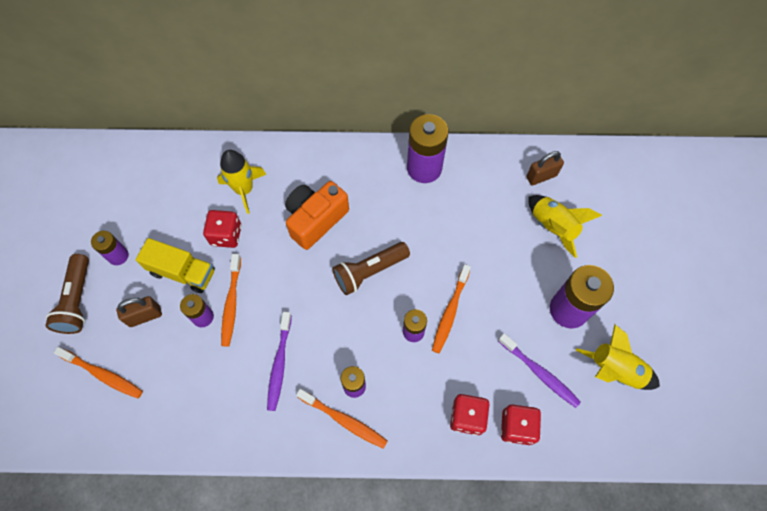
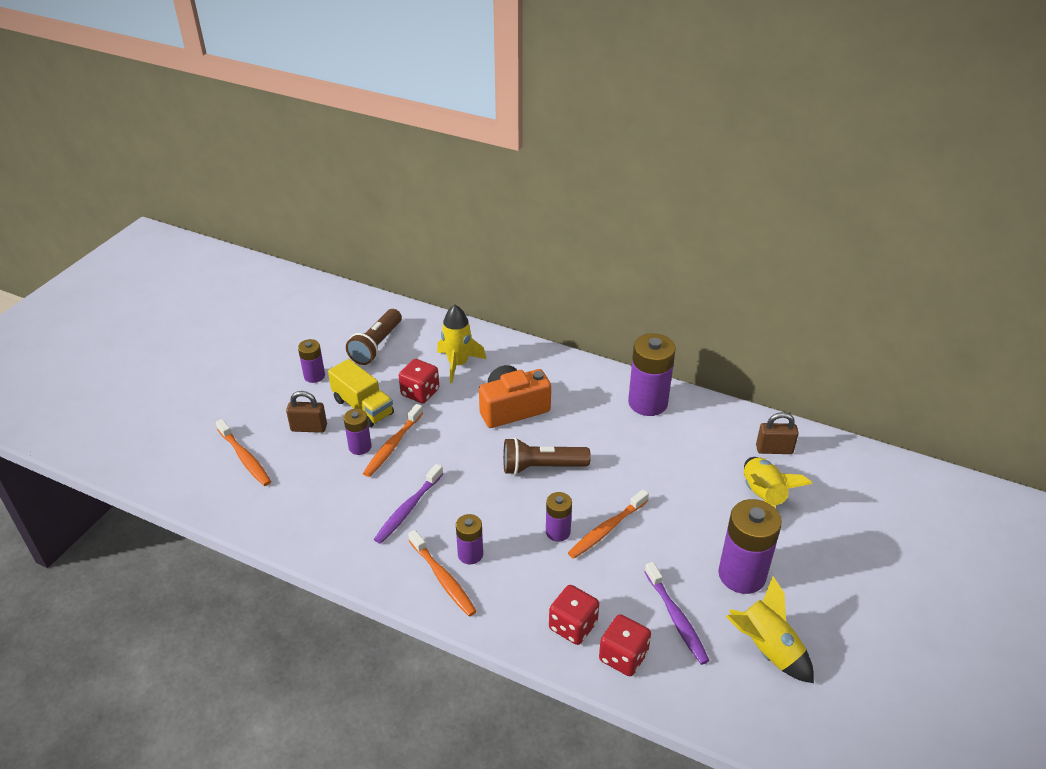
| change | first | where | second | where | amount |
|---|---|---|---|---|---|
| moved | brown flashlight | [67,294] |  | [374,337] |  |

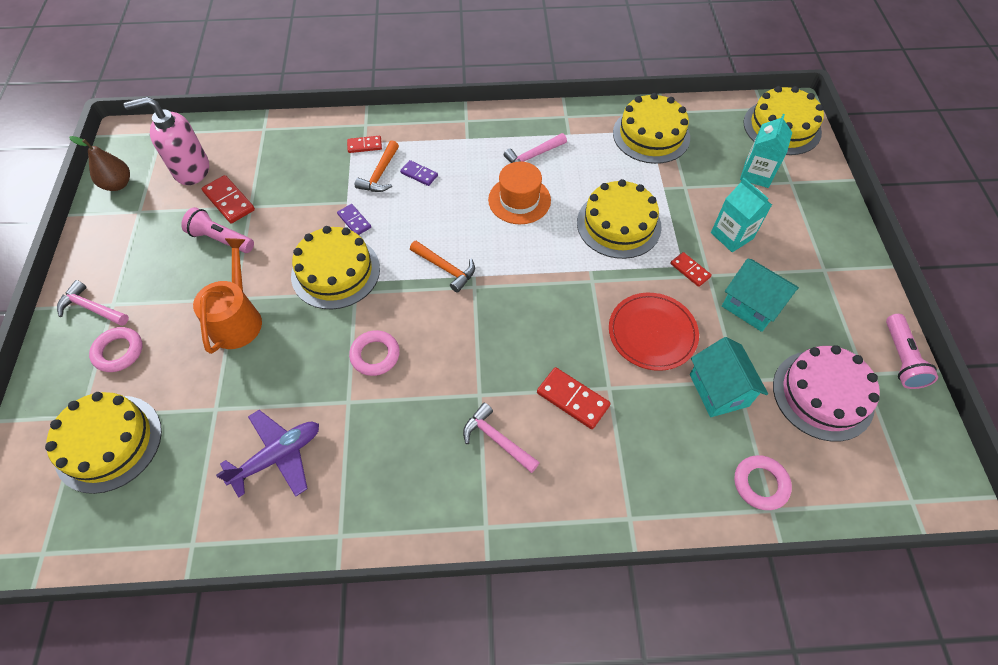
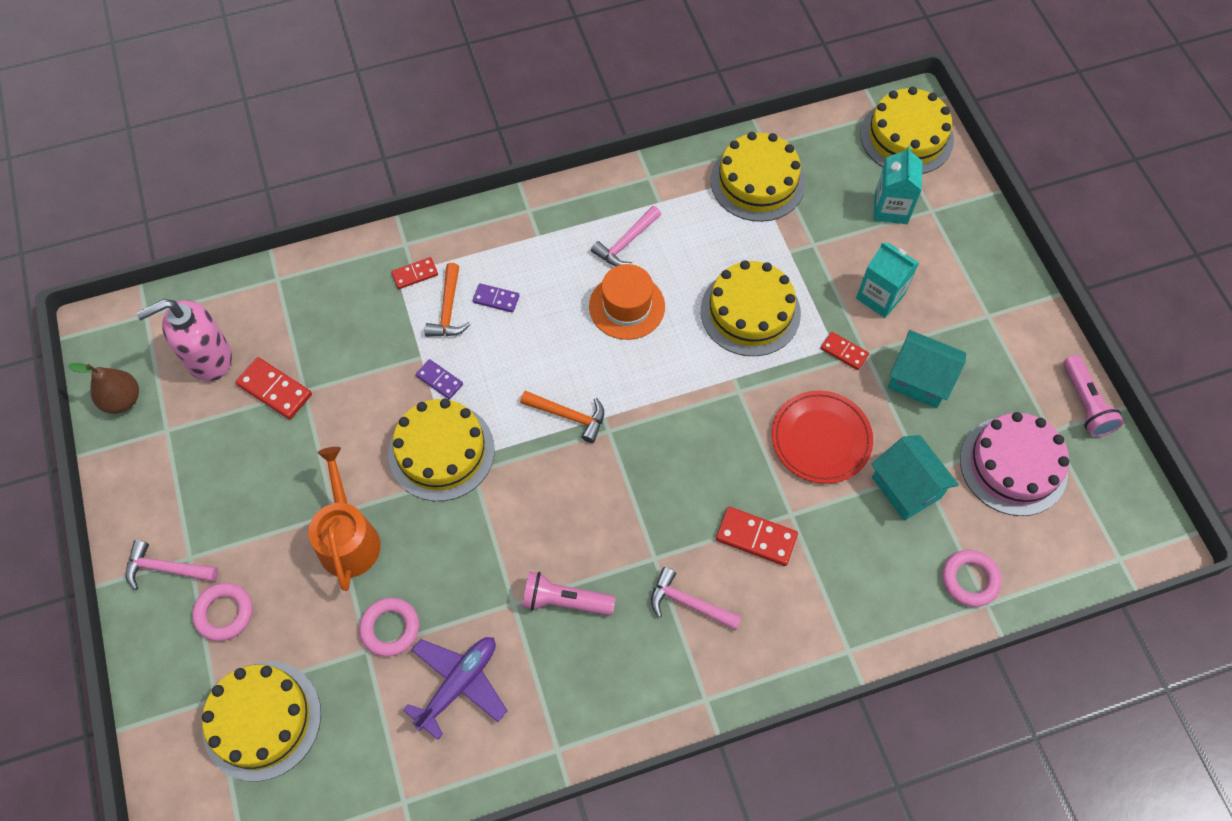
| change | first | where | second | where | amount |
|---|---|---|---|---|---|
| moved | pink flashlight | [217,230] |  | [568,593] |  |
| moved | pink ring | [374,353] |  | [389,627] |  |

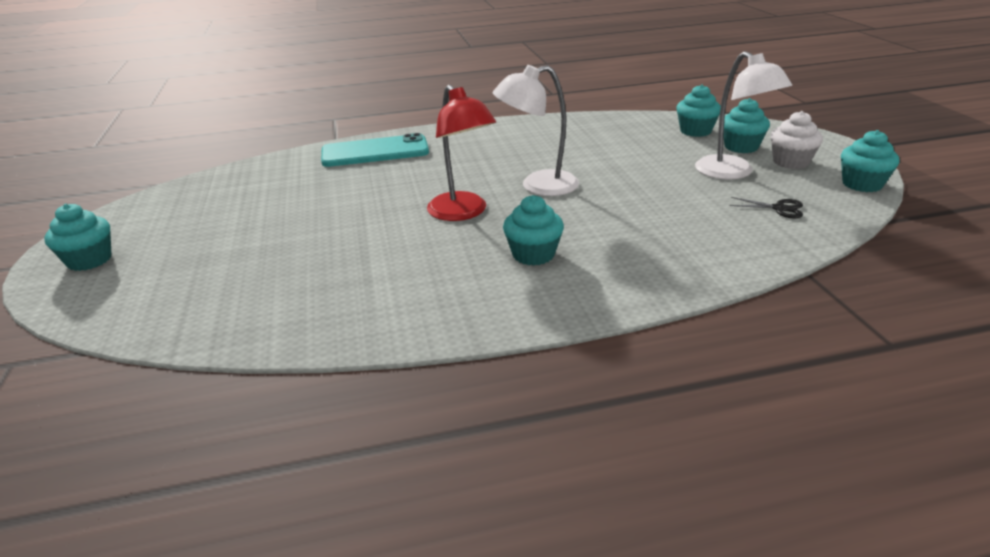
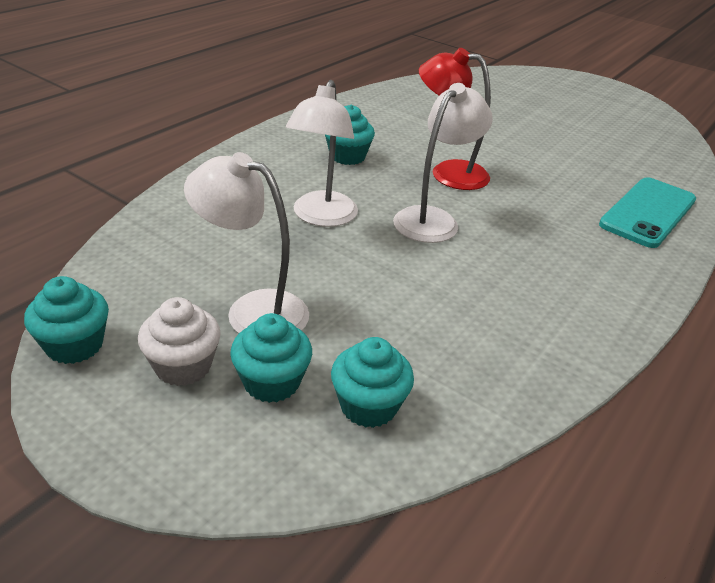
| change | first | where | second | where | amount |
|---|---|---|---|---|---|
| removed | turquoise cupcake | [78,237] |  |  |  |
| removed | black scissors | [766,207] |  |  |  |
| added |  |  | white lamp | [322,153] |  |

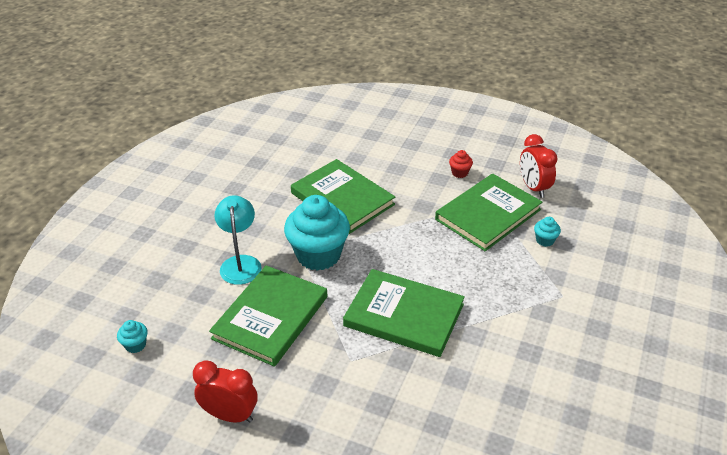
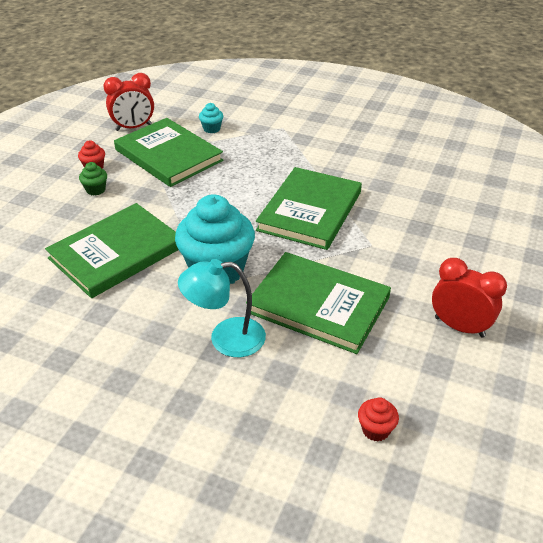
| change | first | where | second | where | amount |
|---|---|---|---|---|---|
| recoloured | turquoise cupcake | [132,336] | red cupcake | [378,419] |  |
| turned | red clock | [225,391] |  | [469,298] | 105 degrees clockwise |
| added |  |  | green cupcake | [93,178] |  |

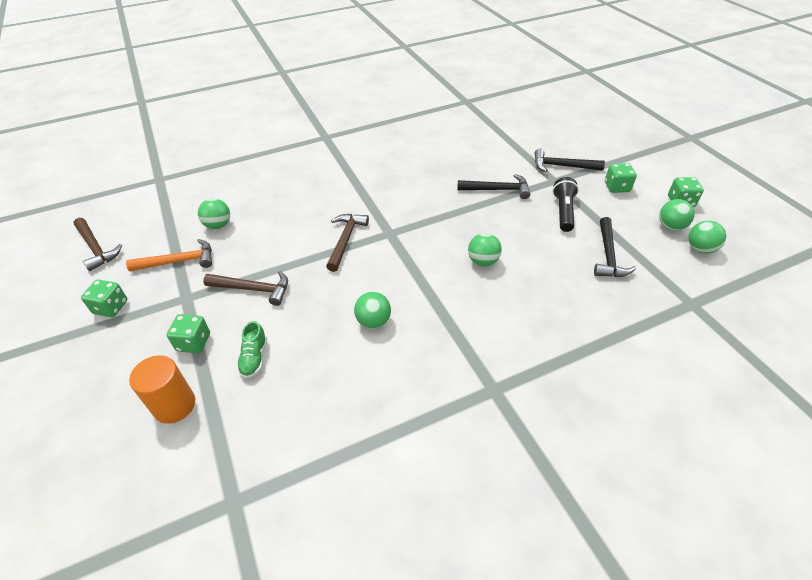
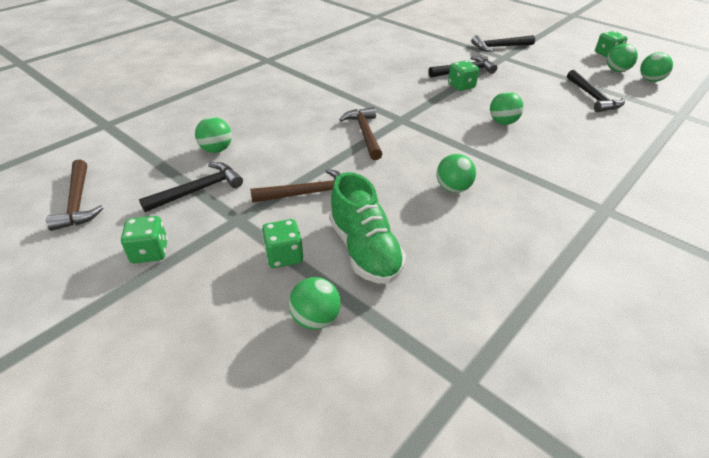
| change | first | where | second | where | amount |
|---|---|---|---|---|---|
| turned | brown hammer | [98,244] |  | [74,195] | 45 degrees clockwise |
| recoloured | orange hammer | [169,255] | black hammer | [191,187] |  |
| replaced | orange cylinder | [162,389] | green ball | [315,303] |  |
| resized | green shoe | [252,349] |  | [367,228] | x1.85 |
| removed | black flashlight | [566,204] |  |  |  |
| moved | green dice | [621,178] |  | [463,75] |  |

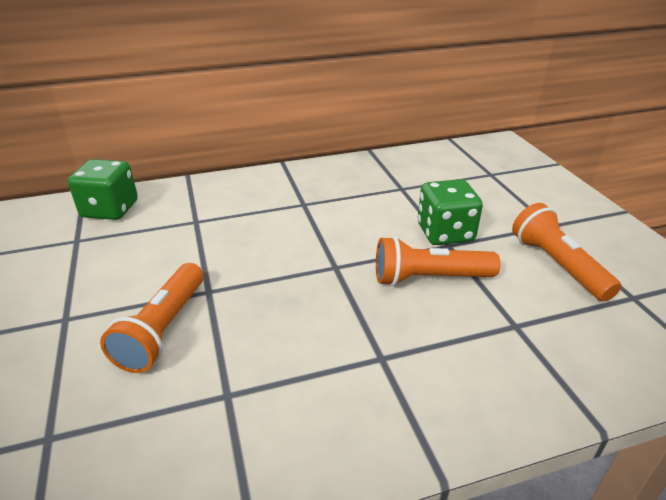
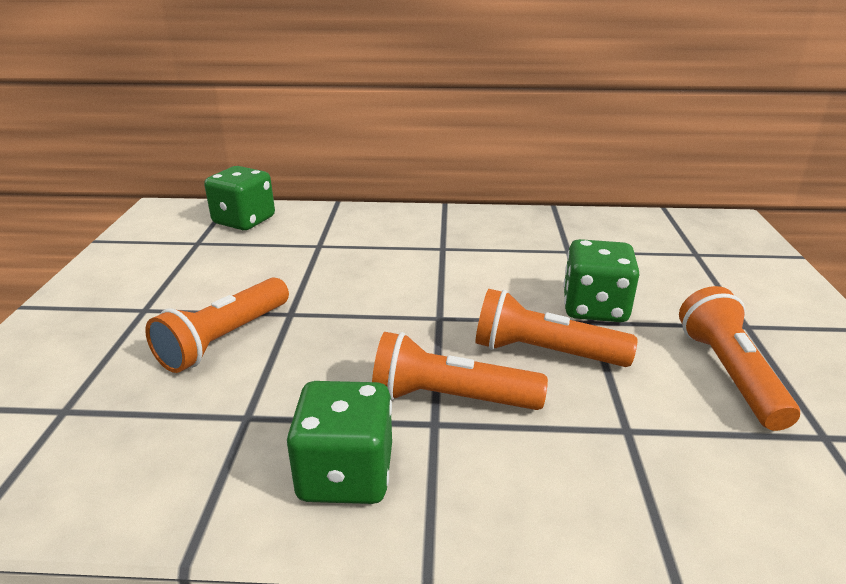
| change | first | where | second | where | amount |
|---|---|---|---|---|---|
| added |  |  | green dice | [339,442] |  |
| added |  |  | orange flashlight | [460,371] |  |

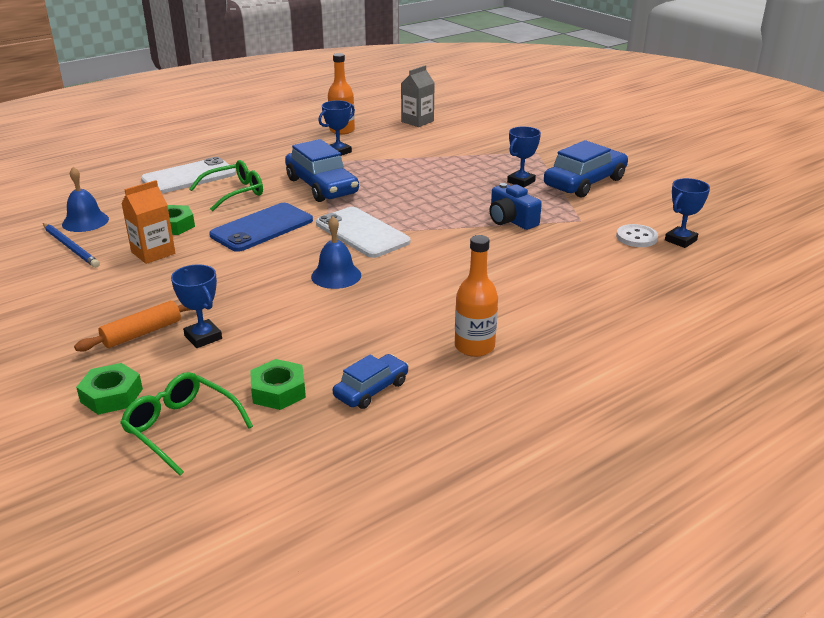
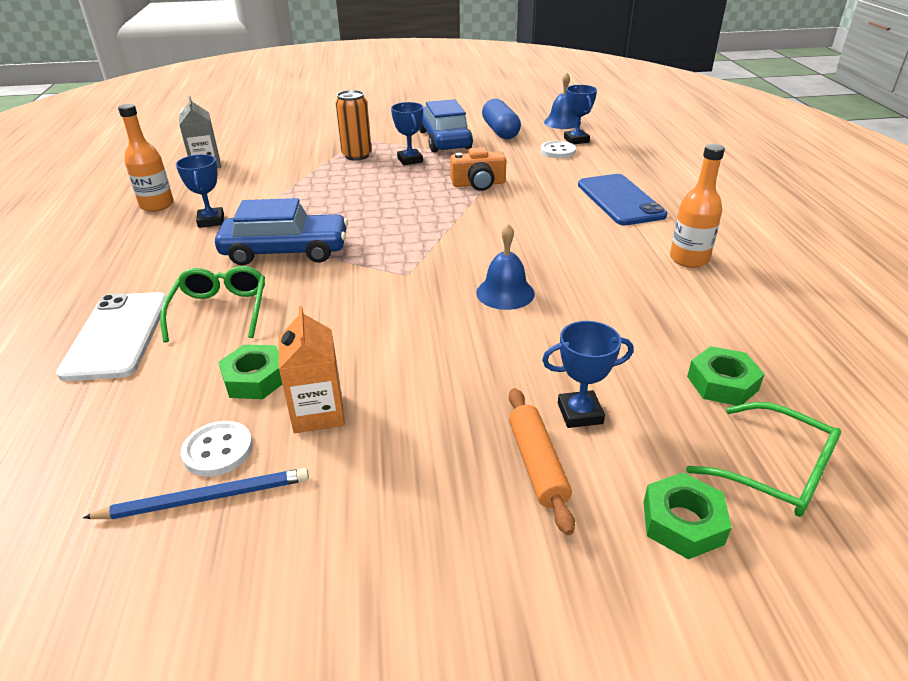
| change | first | where | second | where | amount |
|---|---|---|---|---|---|
| moved | blue bell | [85,199] |  | [562,100] |  |
| turned | green glasses | [186,424] |  | [763,459] | 120 degrees counterclockwise |
| moved | blue phone | [261,227] |  | [622,199] |  |
| removed | white phone | [363,232] |  |  |  |
| removed | blue car | [371,381] |  |  |  |
| recoloured | blue camera | [515,206] | orange camera | [478,169] |  |
| added |  |  | white button | [217,449] |  |
| added |  |  | orange can | [353,125] |  |
| added |  |  | blue capsule | [501,119] |  |

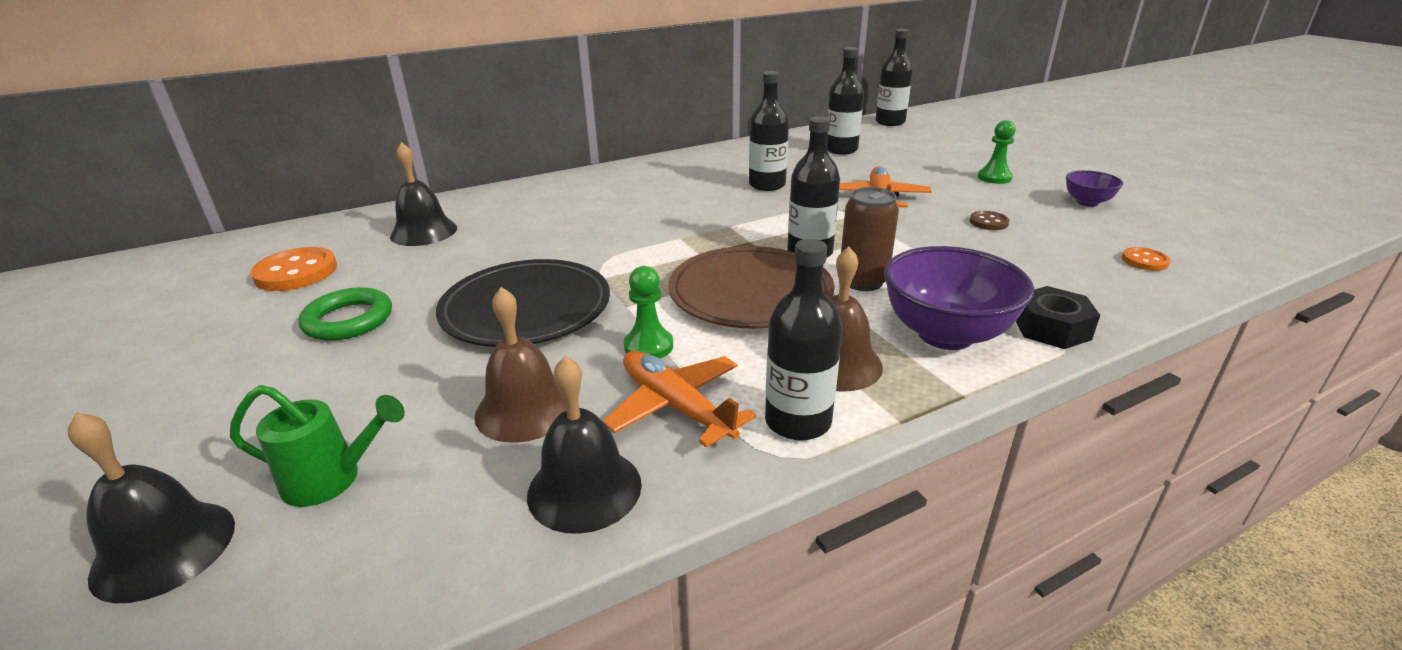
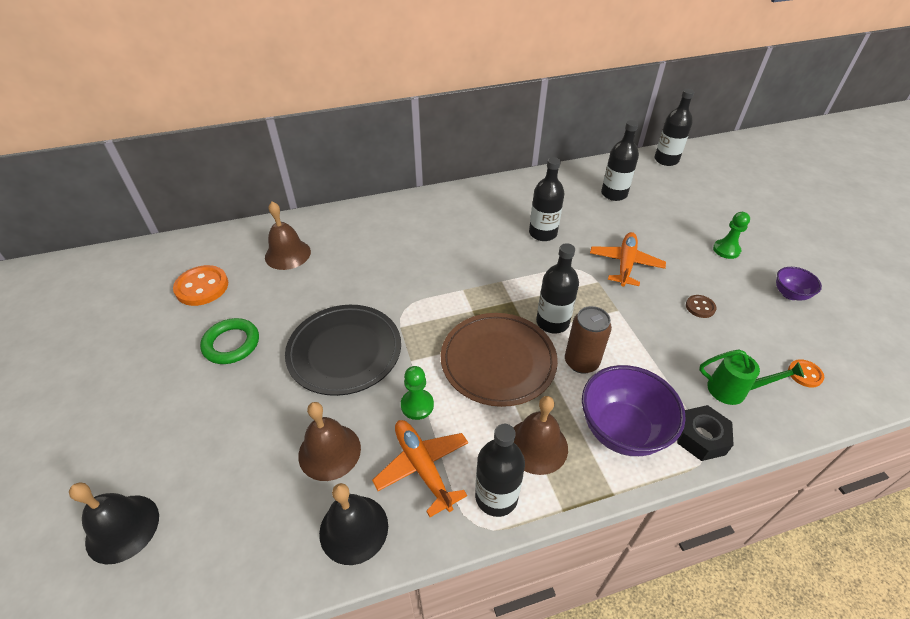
| change | first | where | second | where | amount |
|---|---|---|---|---|---|
| moved | green watering can | [317,446] |  | [751,377] |  |
| recoloured | black bell | [423,194] | brown bell | [288,235] |  |

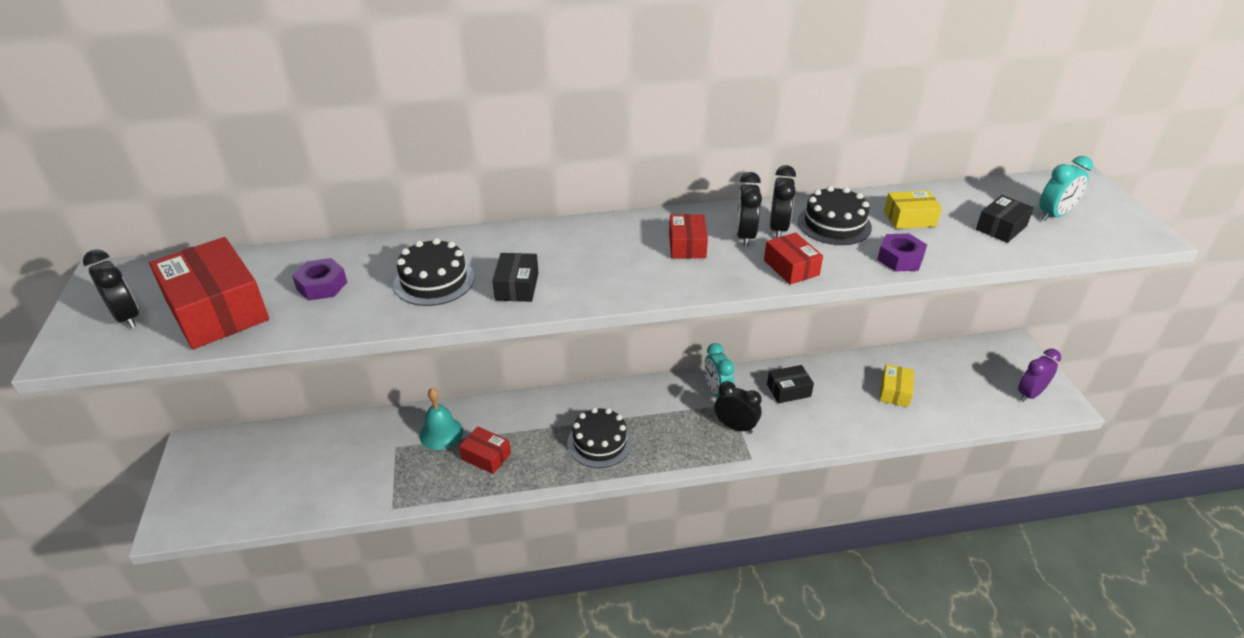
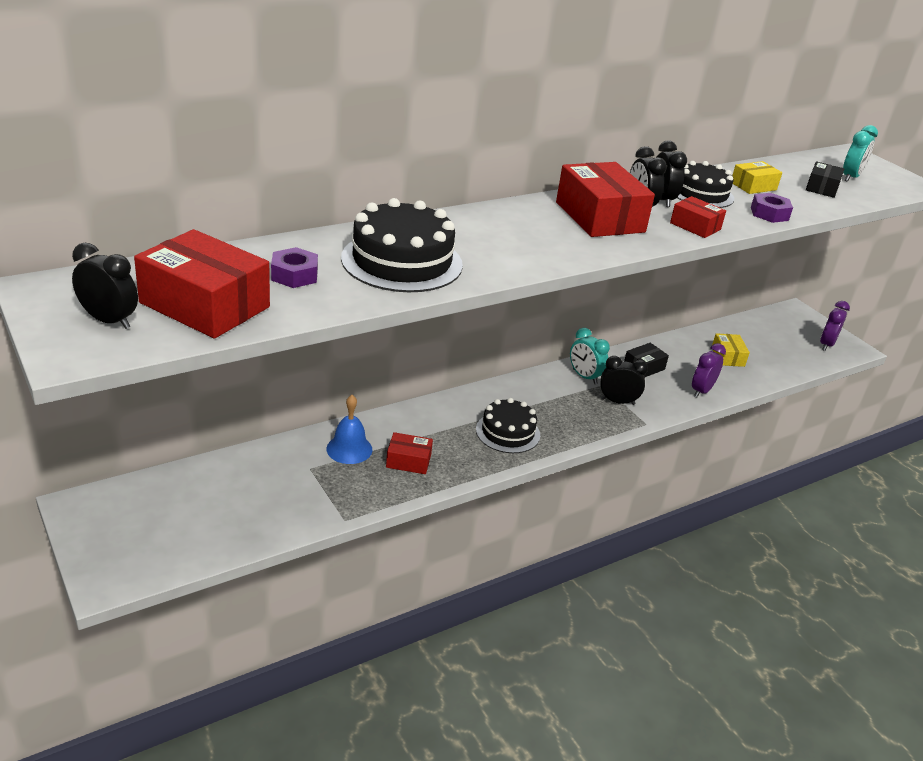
| change | first | where | second | where | amount |
|---|---|---|---|---|---|
| resized | black cake | [433,272] |  | [402,245] | x1.52 |
| recoloured | turquoise bell | [441,419] | blue bell | [349,429] |  |
| removed | black box | [515,277] |  |  |  |
| resized | red box | [688,236] |  | [605,199] | x1.92 |
| added |  |  | purple clock | [709,370] |  |

